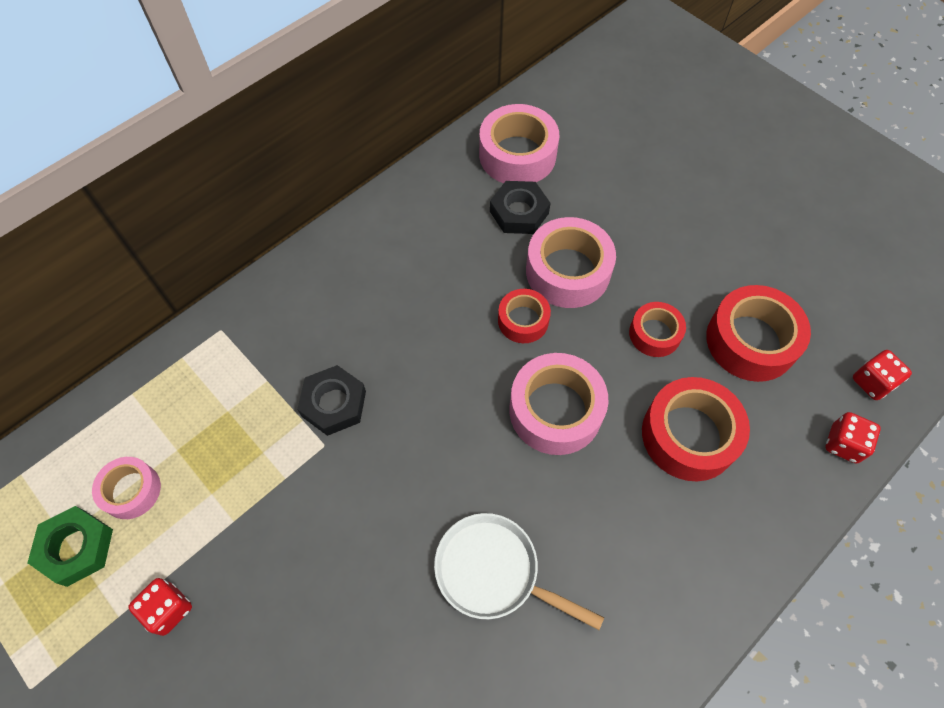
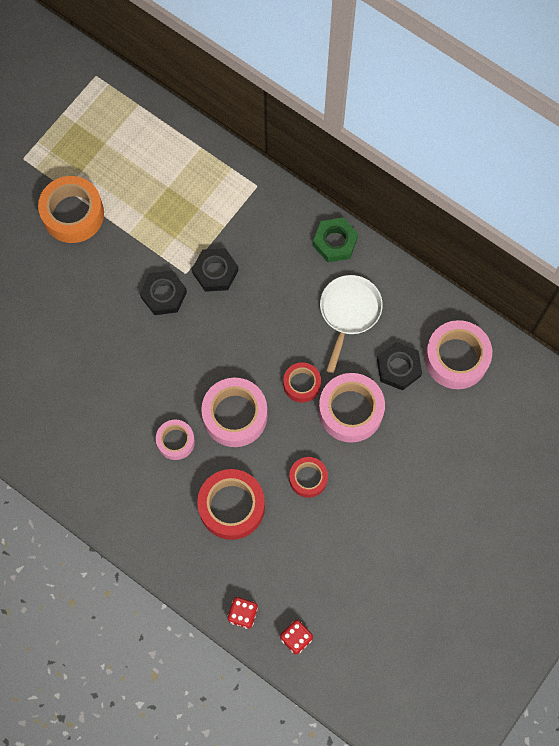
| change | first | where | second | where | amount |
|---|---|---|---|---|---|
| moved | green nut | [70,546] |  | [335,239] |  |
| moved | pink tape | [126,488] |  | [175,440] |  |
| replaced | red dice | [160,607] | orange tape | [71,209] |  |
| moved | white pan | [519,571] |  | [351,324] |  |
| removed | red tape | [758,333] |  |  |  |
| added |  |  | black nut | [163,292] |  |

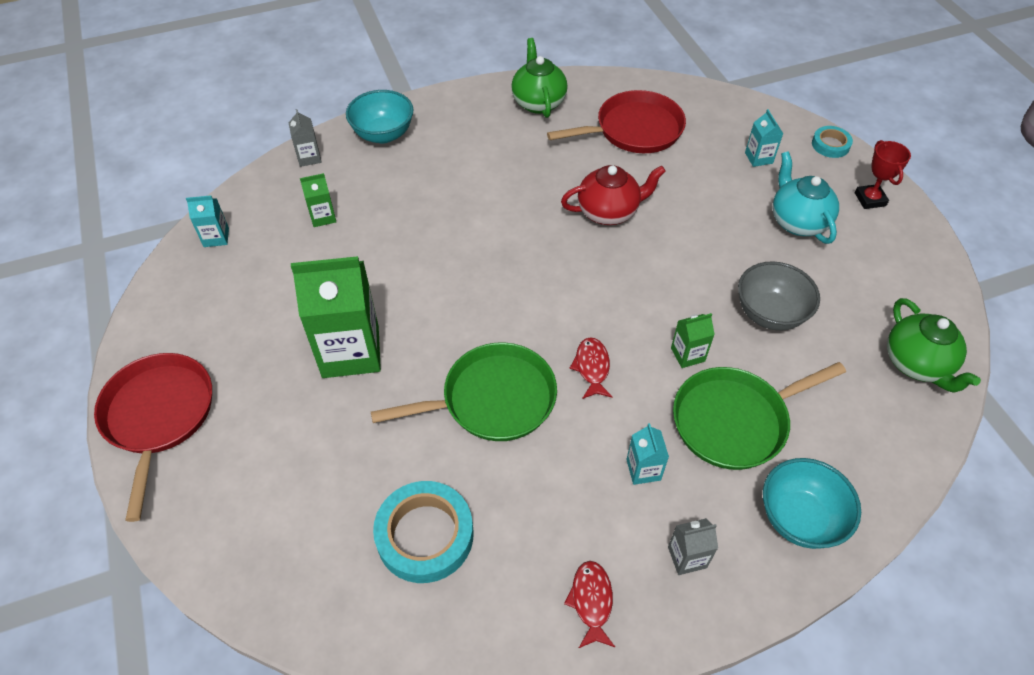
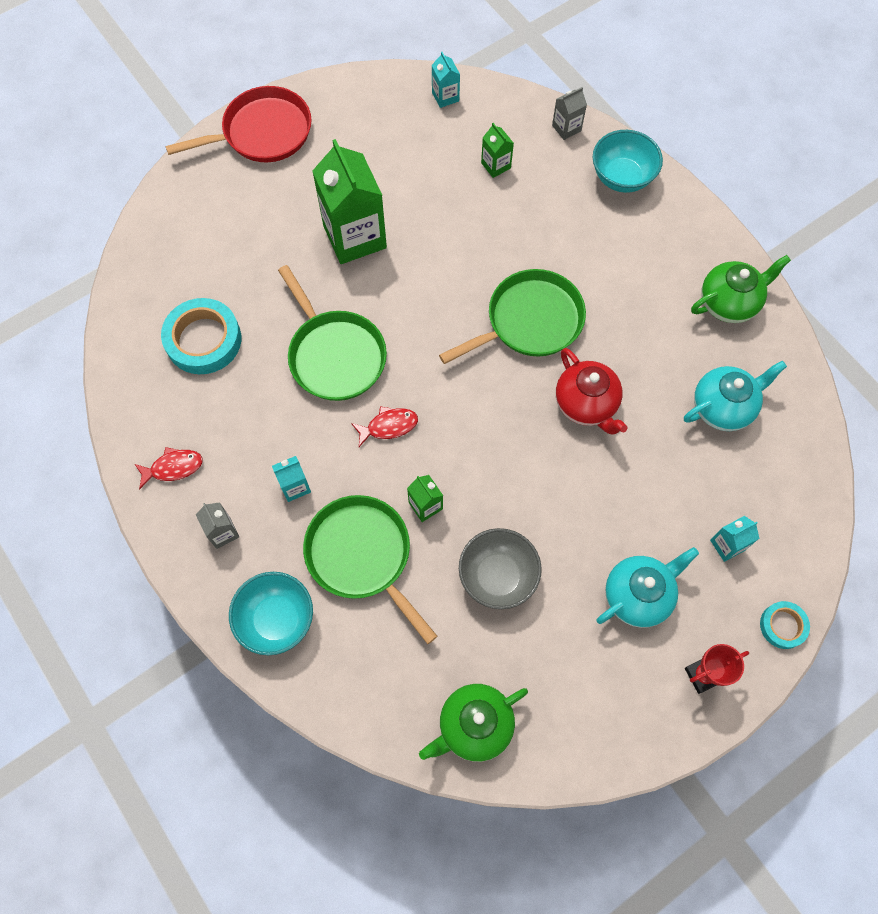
| change | first | where | second | where | amount |
|---|---|---|---|---|---|
| replaced | red pan | [616,121] | turquoise teapot | [735,396] |  |
| added |  |  | green pan | [512,316] |  |

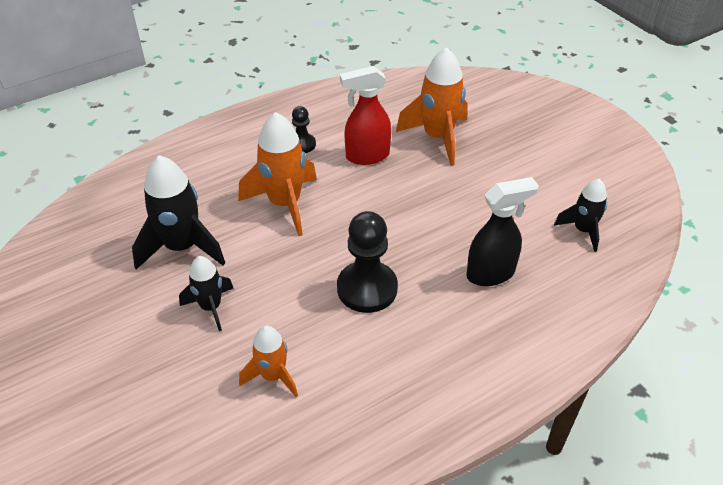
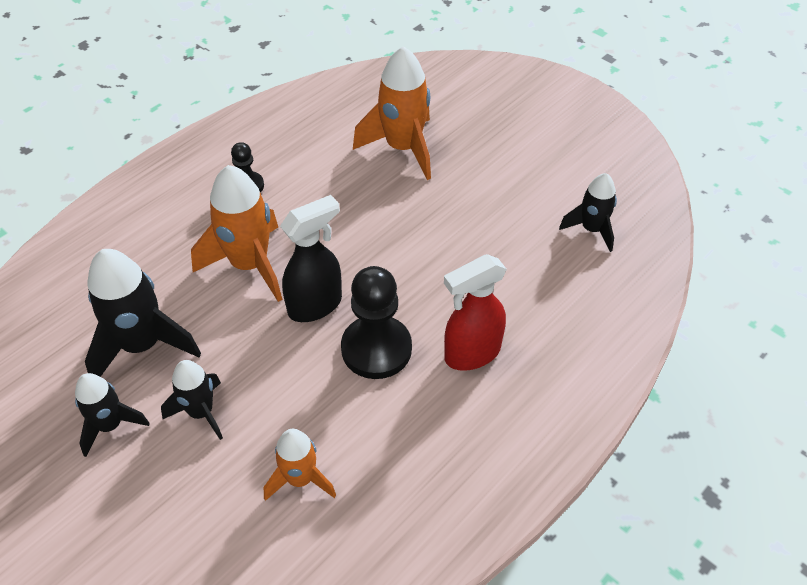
| change | first | where | second | where | amount |
|---|---|---|---|---|---|
| moved | red spray bottle | [365,115] |  | [475,312] |  |
| moved | black spray bottle | [502,231] |  | [311,258] |  |
| added |  |  | black rocket | [112,415] |  |

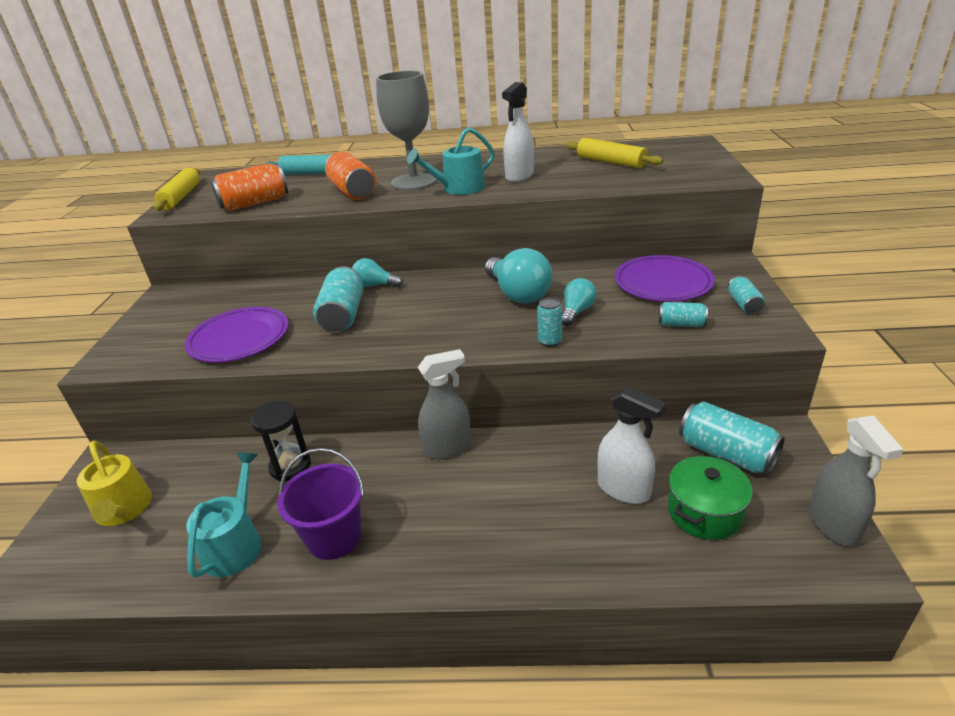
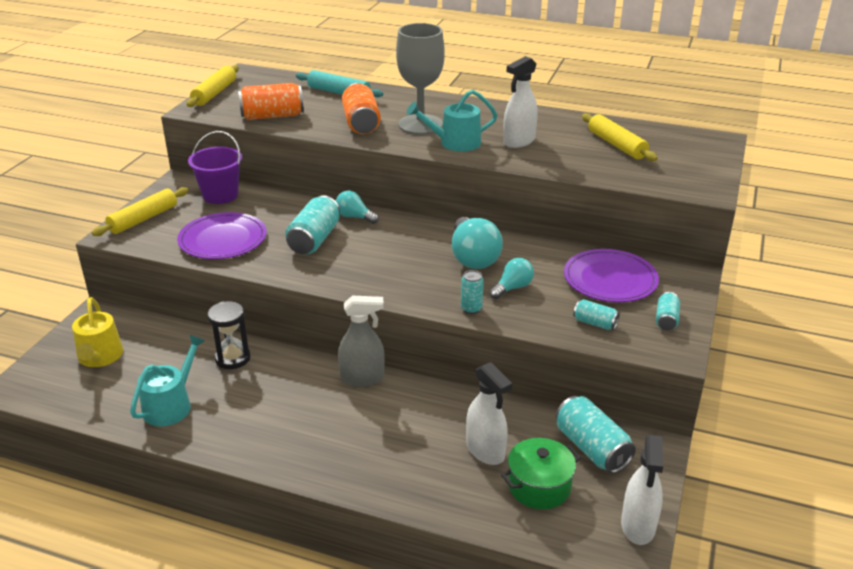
| change | first | where | second | where | amount |
|---|---|---|---|---|---|
| moved | purple bucket | [320,504] |  | [215,167] |  |
| recoloured | grey spray bottle | [856,481] | white spray bottle | [642,490] |  |
| added |  |  | yellow rolling pin | [140,211] |  |

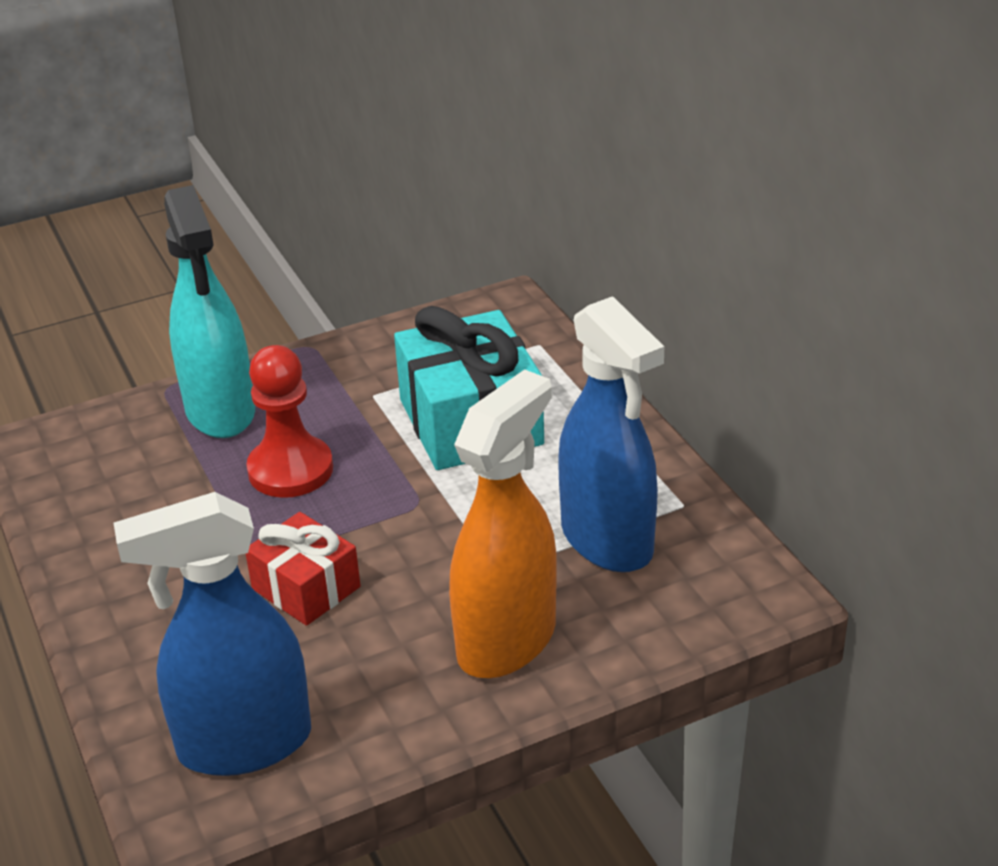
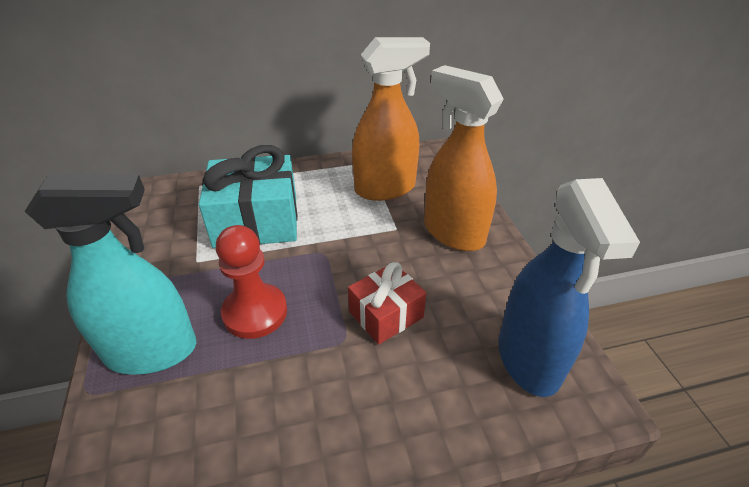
| change | first | where | second | where | amount |
|---|---|---|---|---|---|
| recoloured | blue spray bottle | [611,434] | orange spray bottle | [391,119] |  |

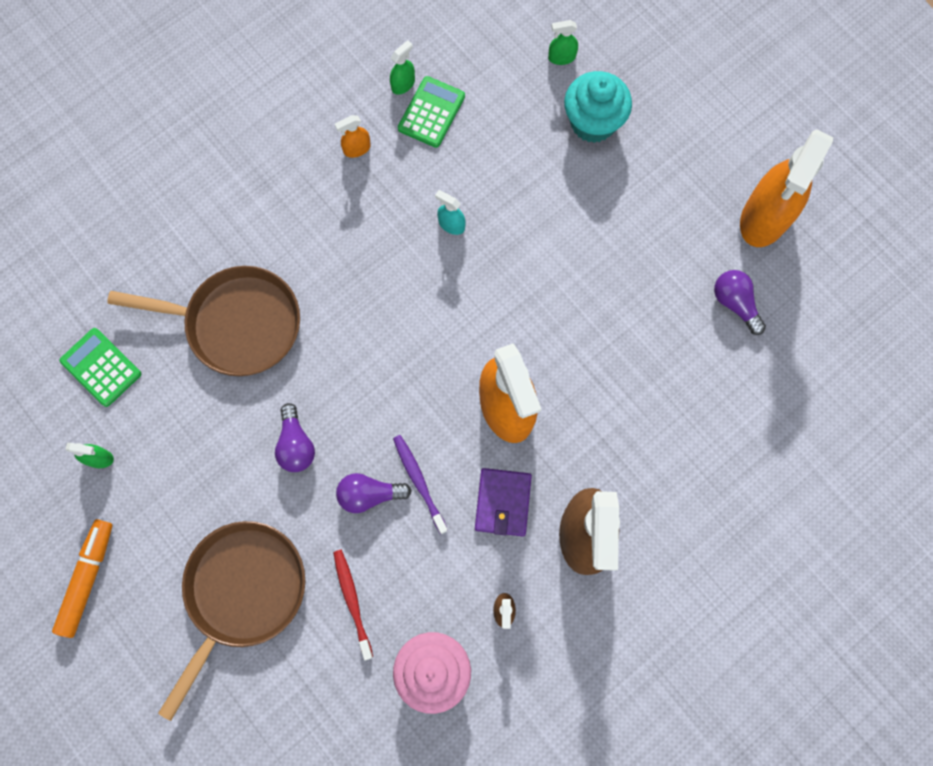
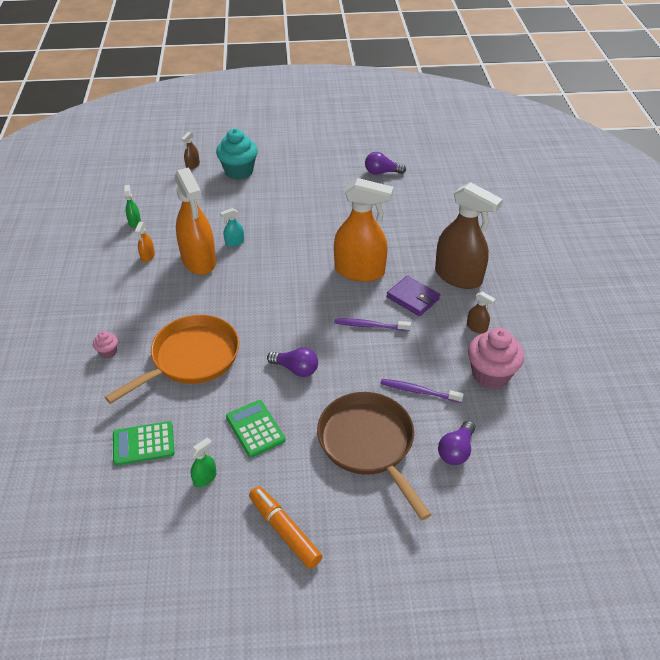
| change | first | where | second | where | amount |
|---|---|---|---|---|---|
| recoloured | brown pan | [203,321] | orange pan | [172,359] |  |
| recoloured | red toothbrush | [353,605] | purple toothbrush | [422,391] |  |
| moved | purple light bulb | [374,493] |  | [456,443] |  |
| moved | green calculator | [431,112] |  | [255,429] |  |
| recoloured | green spray bottle | [563,42] | brown spray bottle | [190,151] |  |
| moved | orange spray bottle | [786,188] |  | [195,221] |  |
| added |  |  | pink cupcake | [105,345] |  |

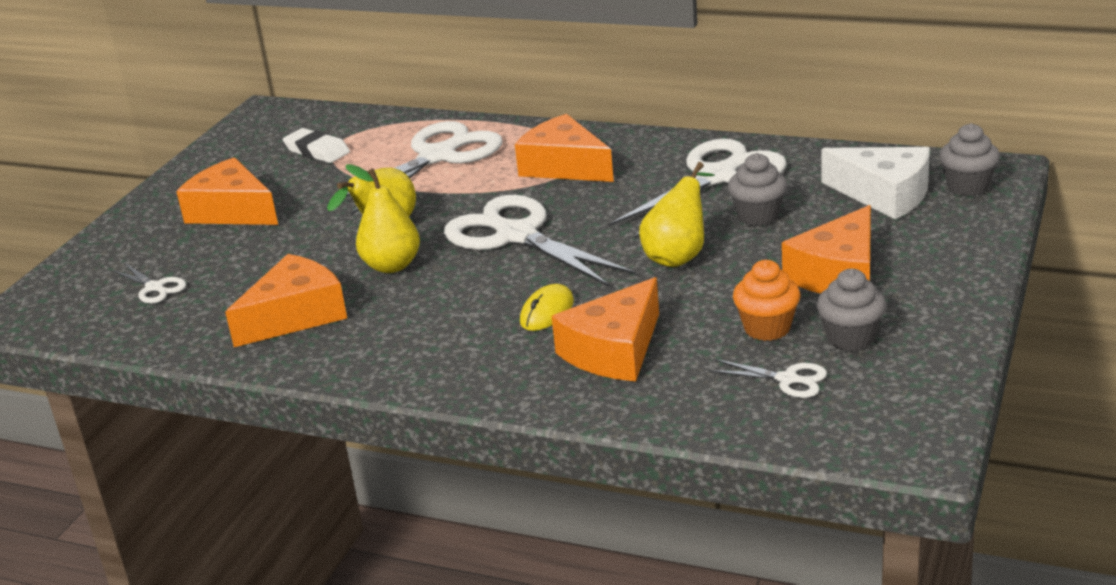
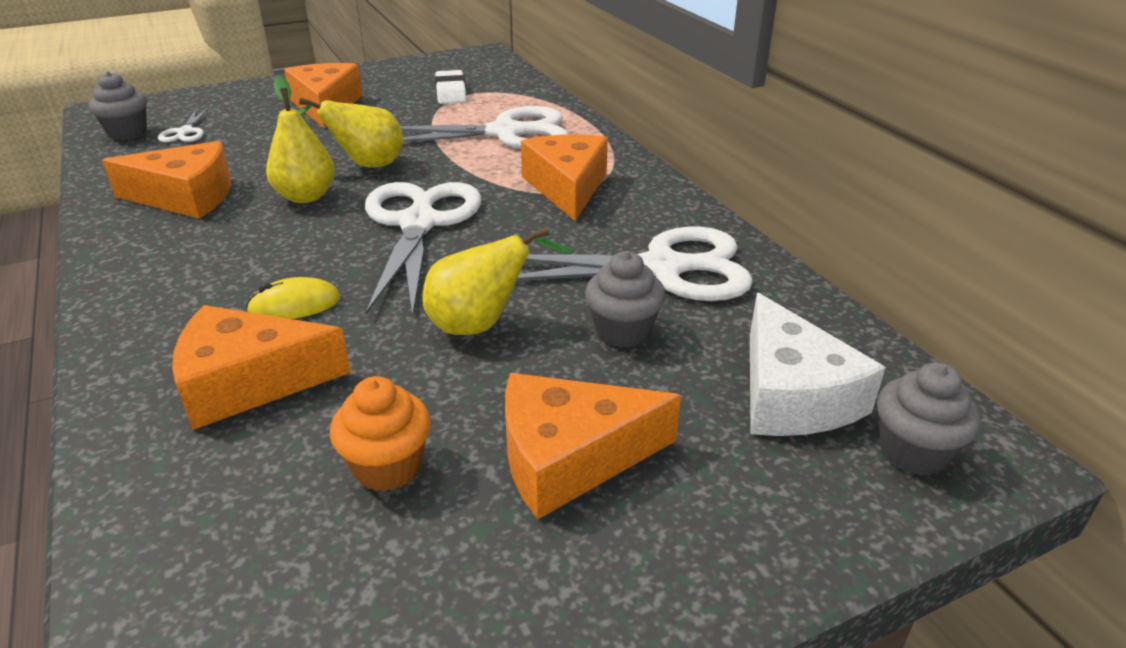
| change | first | where | second | where | amount |
|---|---|---|---|---|---|
| removed | white scissors | [768,378] |  |  |  |
| moved | grey cupcake | [851,310] |  | [118,105] |  |

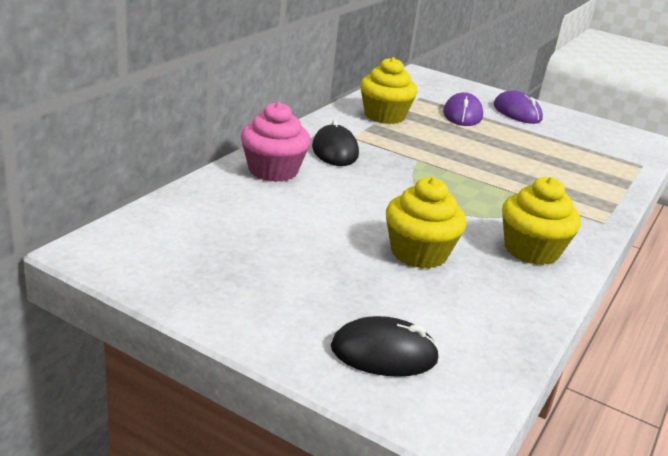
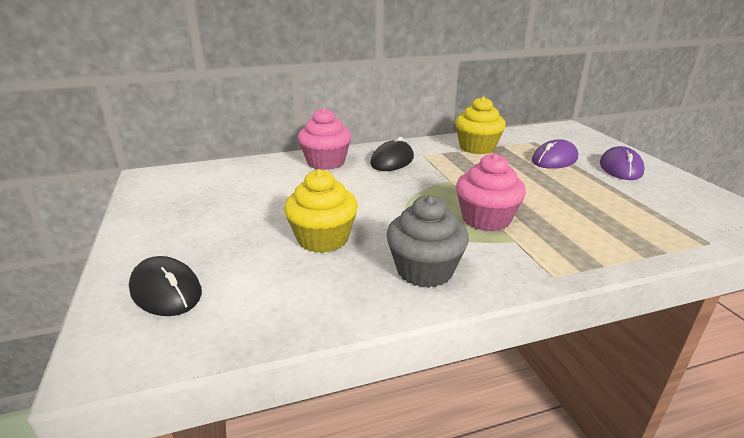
| change | first | where | second | where | amount |
|---|---|---|---|---|---|
| recoloured | yellow cupcake | [541,221] | grey cupcake | [427,241] |  |
| added |  |  | pink cupcake | [491,192] |  |

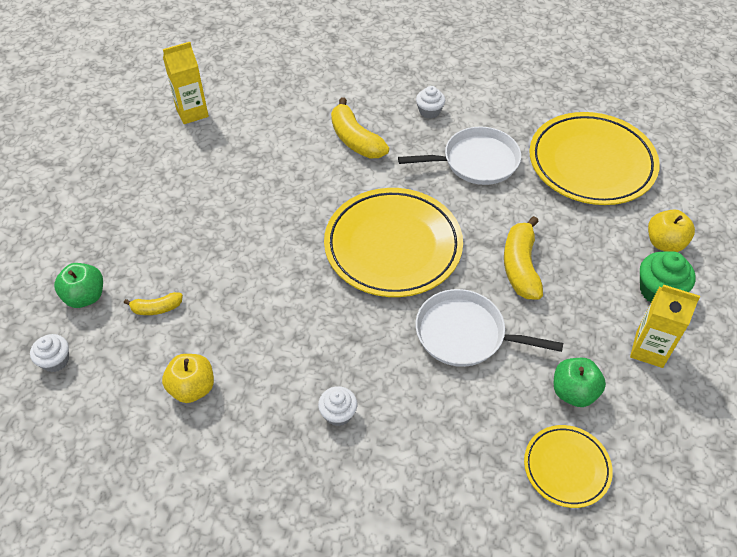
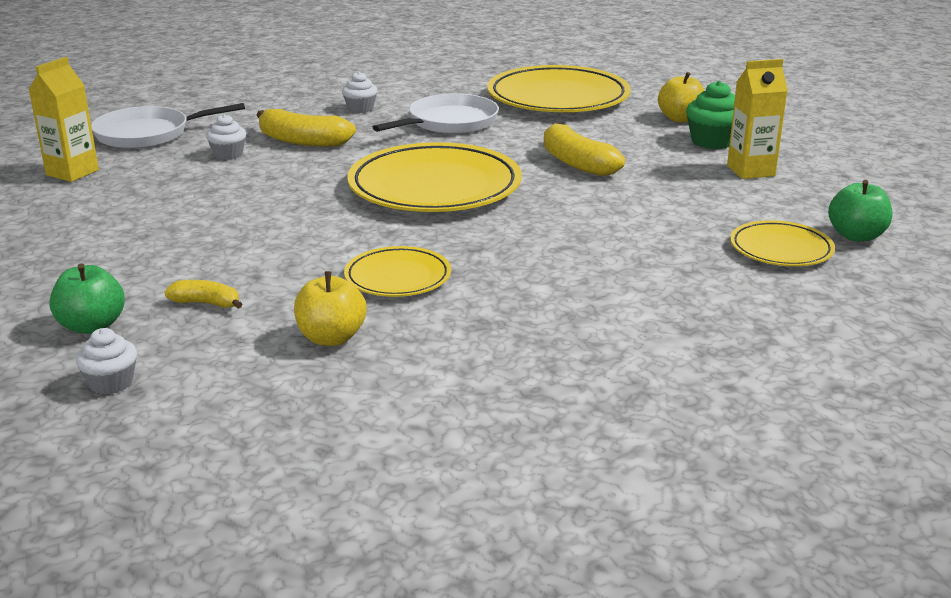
| change | first | where | second | where | amount |
|---|---|---|---|---|---|
| turned | yellow banana | [153,303] |  | [203,294] | 120 degrees counterclockwise |
| moved | white cupcake | [337,406] |  | [226,137] |  |
| moved | white pan | [489,328] |  | [168,126] |  |
| moved | green apple | [580,382] |  | [860,211] |  |
| added |  |  | yellow plate | [397,271] |  |

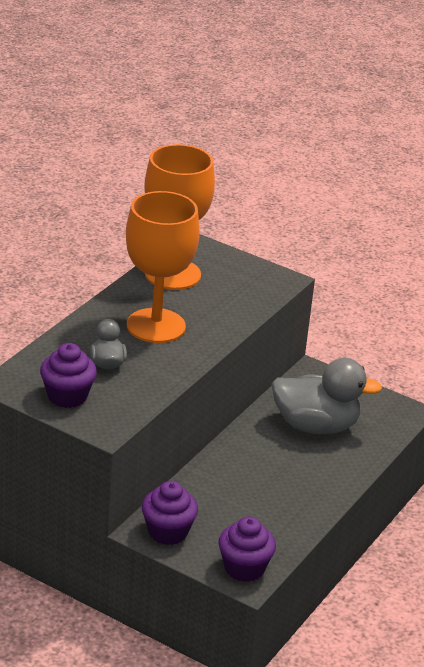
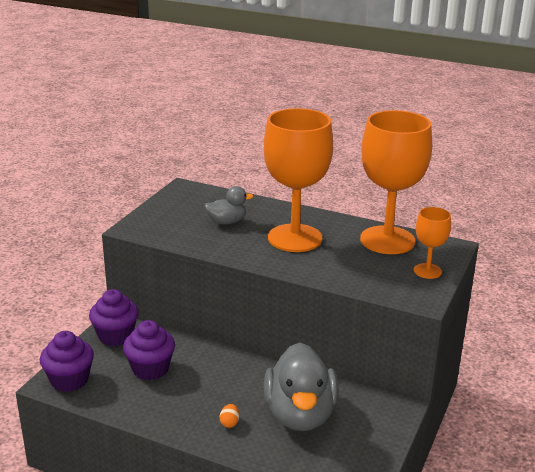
| change | first | where | second | where | amount |
|---|---|---|---|---|---|
| moved | purple cupcake | [68,375] |  | [149,350] |  |
| added |  |  | orange egg | [229,416] |  |
| added |  |  | orange goblet | [432,243] |  |

